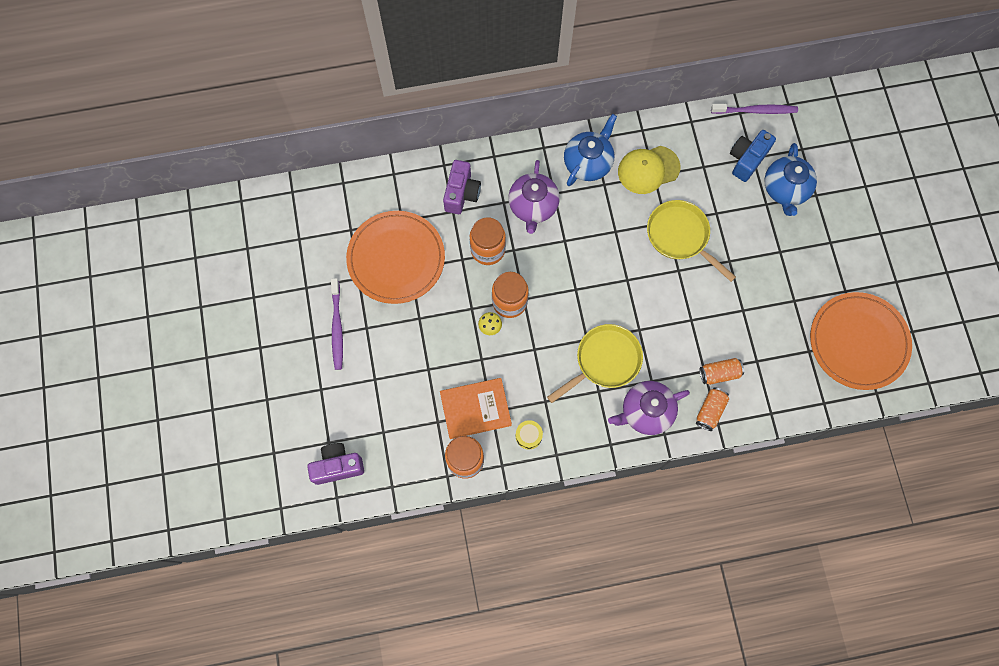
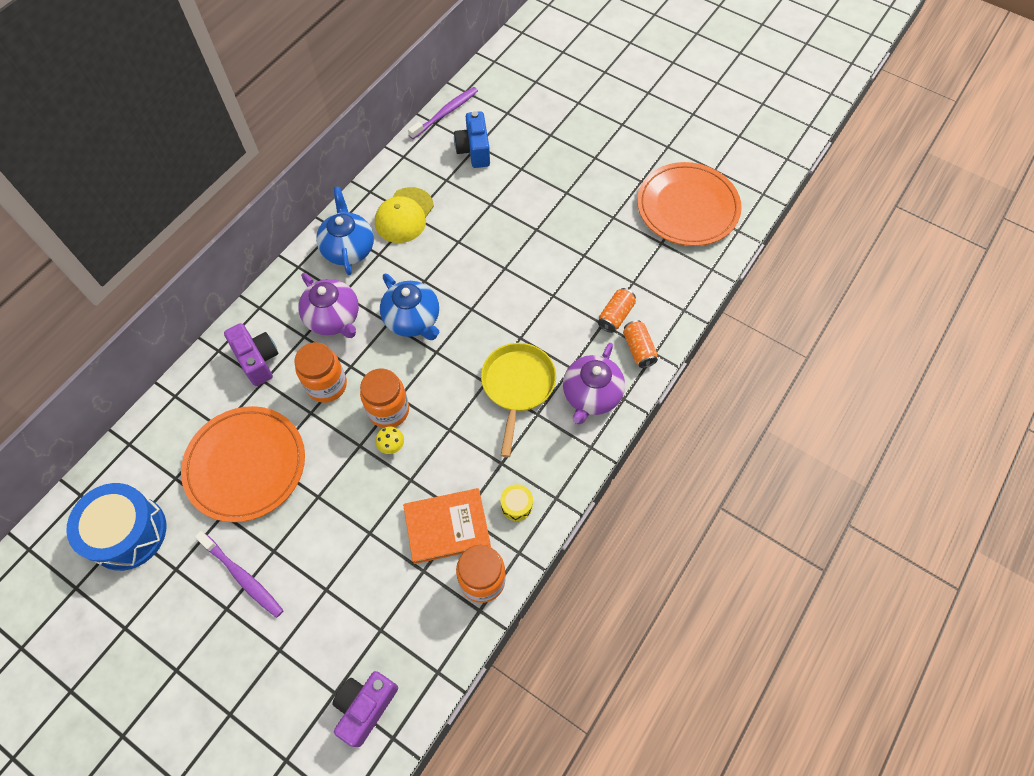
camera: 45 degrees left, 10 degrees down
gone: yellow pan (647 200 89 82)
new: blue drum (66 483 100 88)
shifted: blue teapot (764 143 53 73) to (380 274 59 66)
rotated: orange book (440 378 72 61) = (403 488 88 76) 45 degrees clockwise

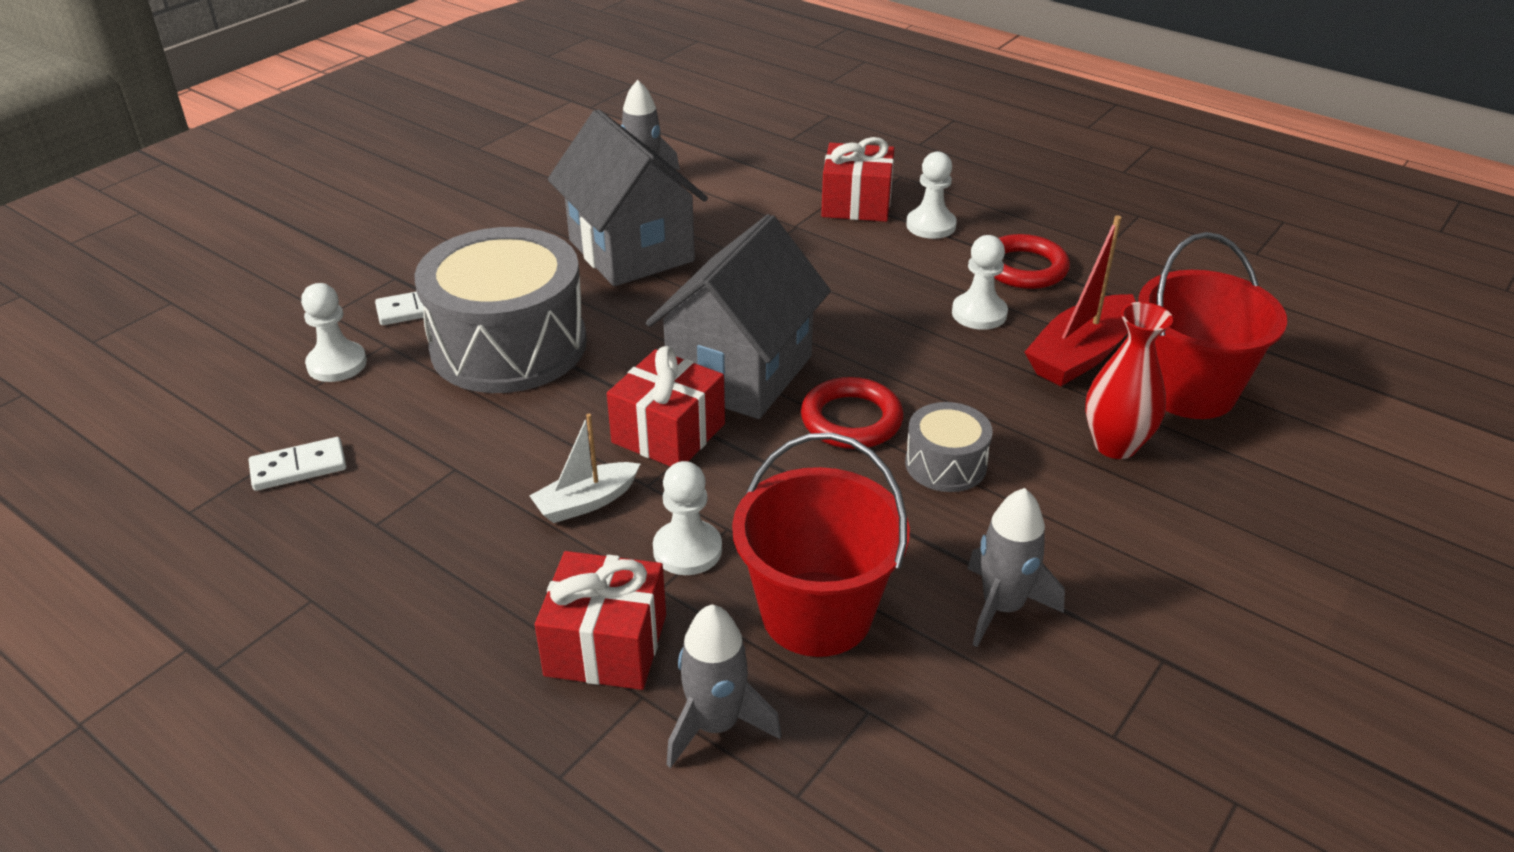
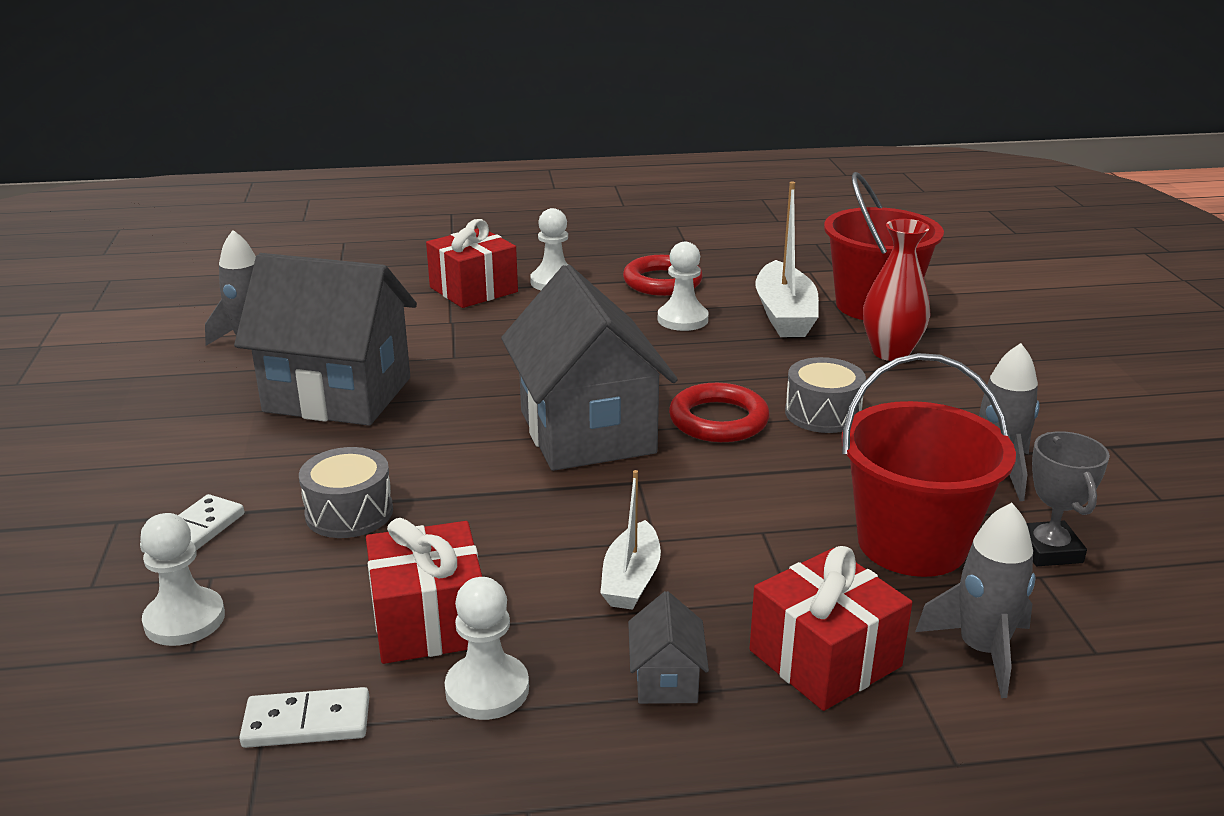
camera: 45 degrees left, 10 degrees down
new: grey house (628 591 81 113); grey trophy (1027 431 83 135)
shifted: red gift (607 346 118 121) to (366 518 116 146); white pawn (653 461 69 114) to (445 577 84 143)
repainted: red boat (1024 215 112 171) to white boat (755 182 64 155)
rotated: white domino (249 437 97 54) = (239 687 130 61) 60 degrees clockwise
scaled: grey drum (414 227 173 166) = (299 447 94 91) x0.47

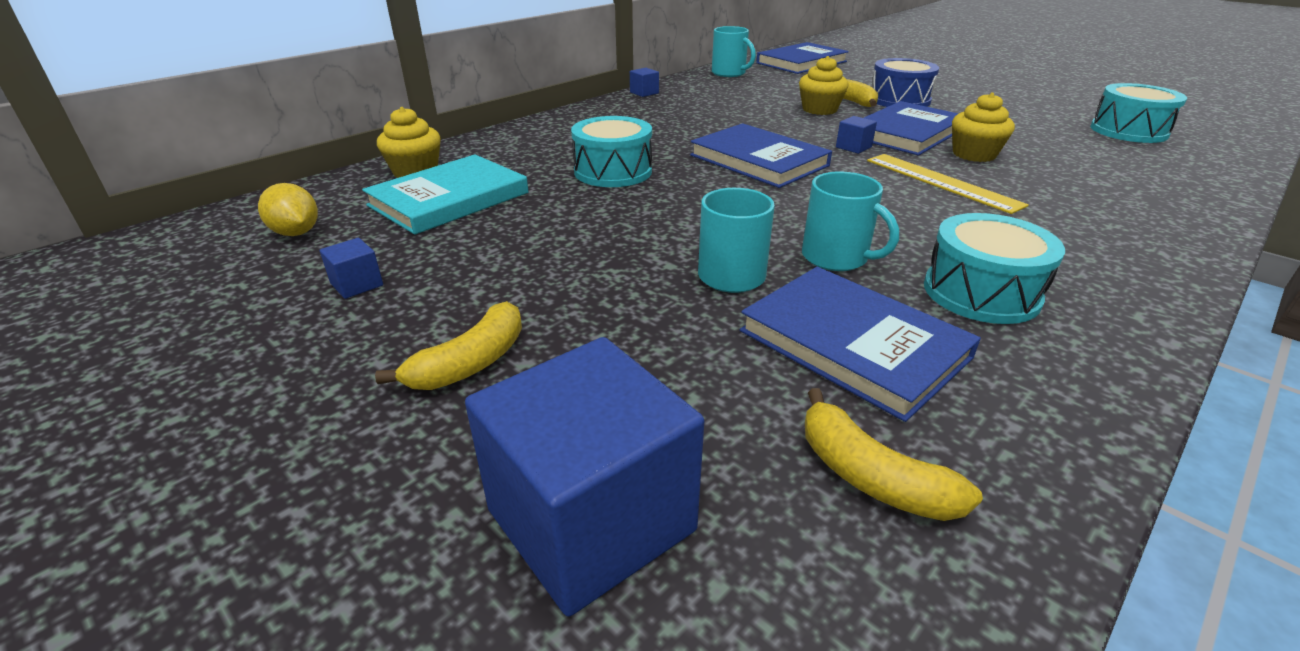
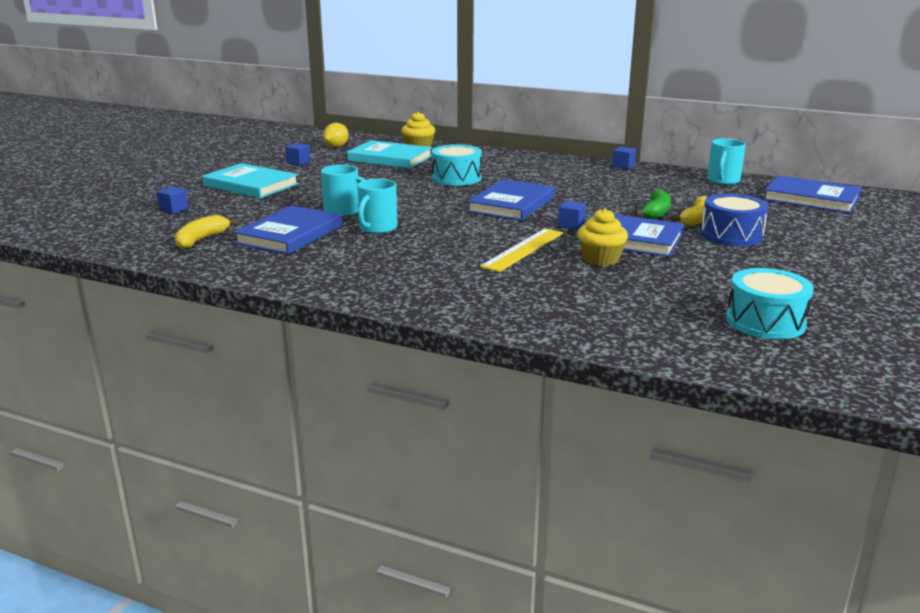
camera: 70 degrees right, 10 degrees down
gone: turquoise drum (924 213 141 111)
swapped: yellow banana (375 301 147 89) to turquoise book (202 163 97 35); yellow cupcake (799 56 50 59) to green banana (634 189 37 30)
scaled: blue cube (465 337 239 280) = (156 186 32 28) x0.40

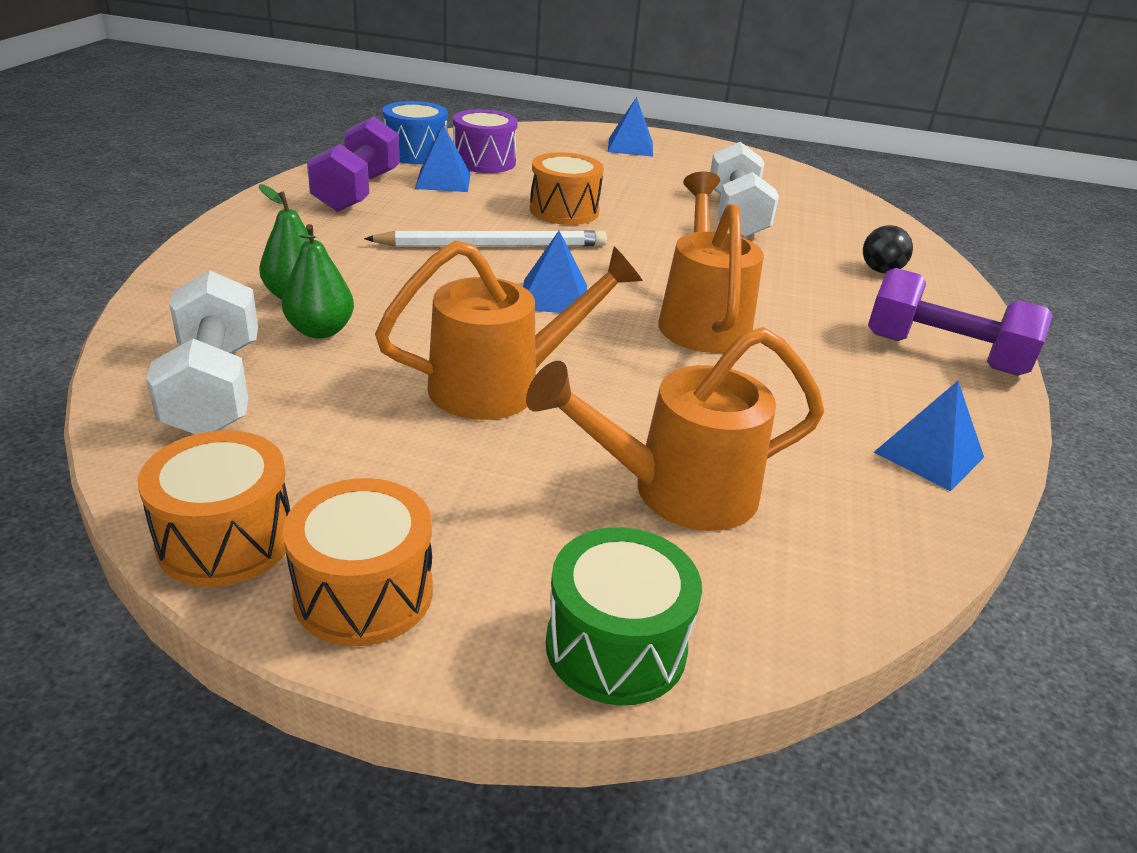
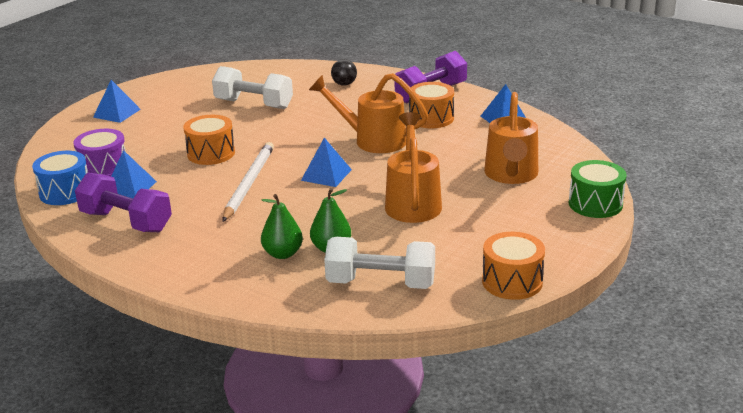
camera: 65 degrees left, 5 degrees down
shifted: orange drum (283 478 150 168) to (409 82 45 46)

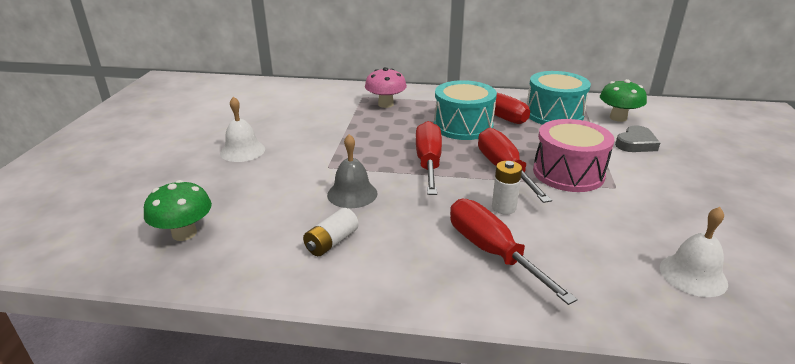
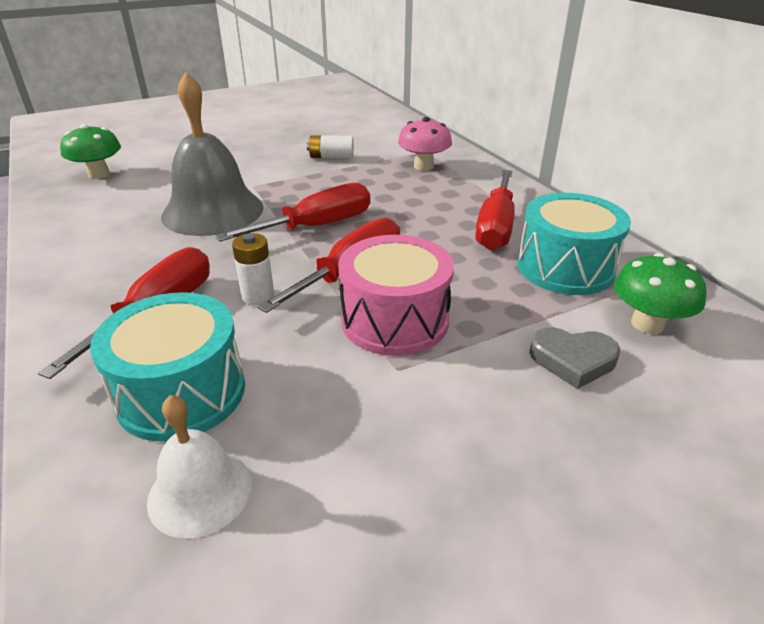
camera: 55 degrees right, 5 degrees up
gone: white bell (220 96 45 66)
shifted: turquoise drum (434 80 63 60) to (90 292 155 150); white battery (303 208 56 48) to (307 135 47 23)
scaled: grey bell (327 134 51 74) = (161 72 103 164) x1.81

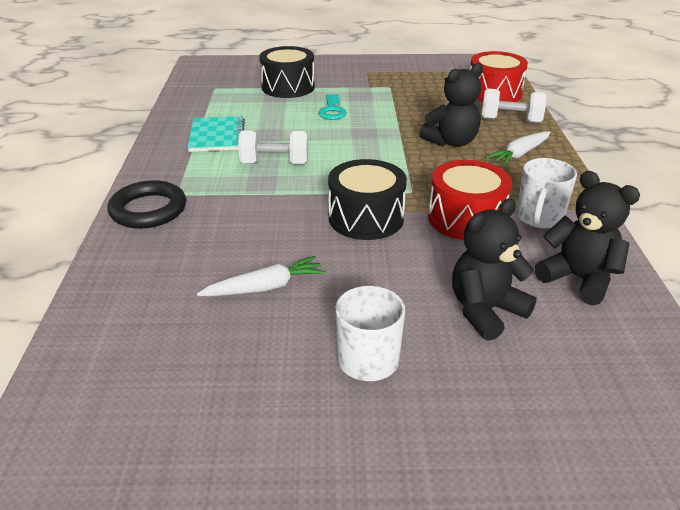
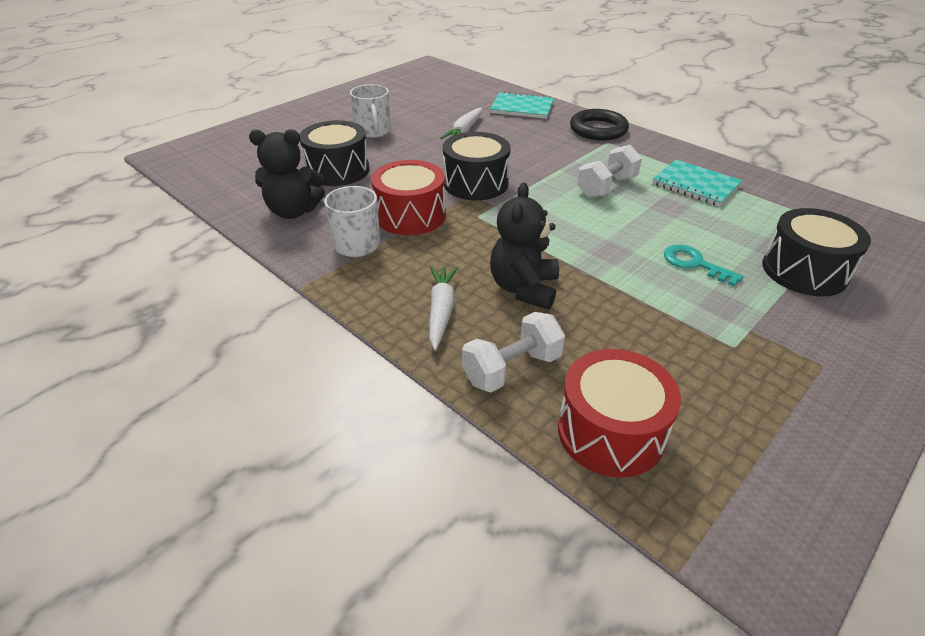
camera: 135 degrees right, 5 degrees up
new: turquoise notebook (490 92 64 27)
swapped: black teddy bear (452 198 85 143) to black drum (300 120 69 66)

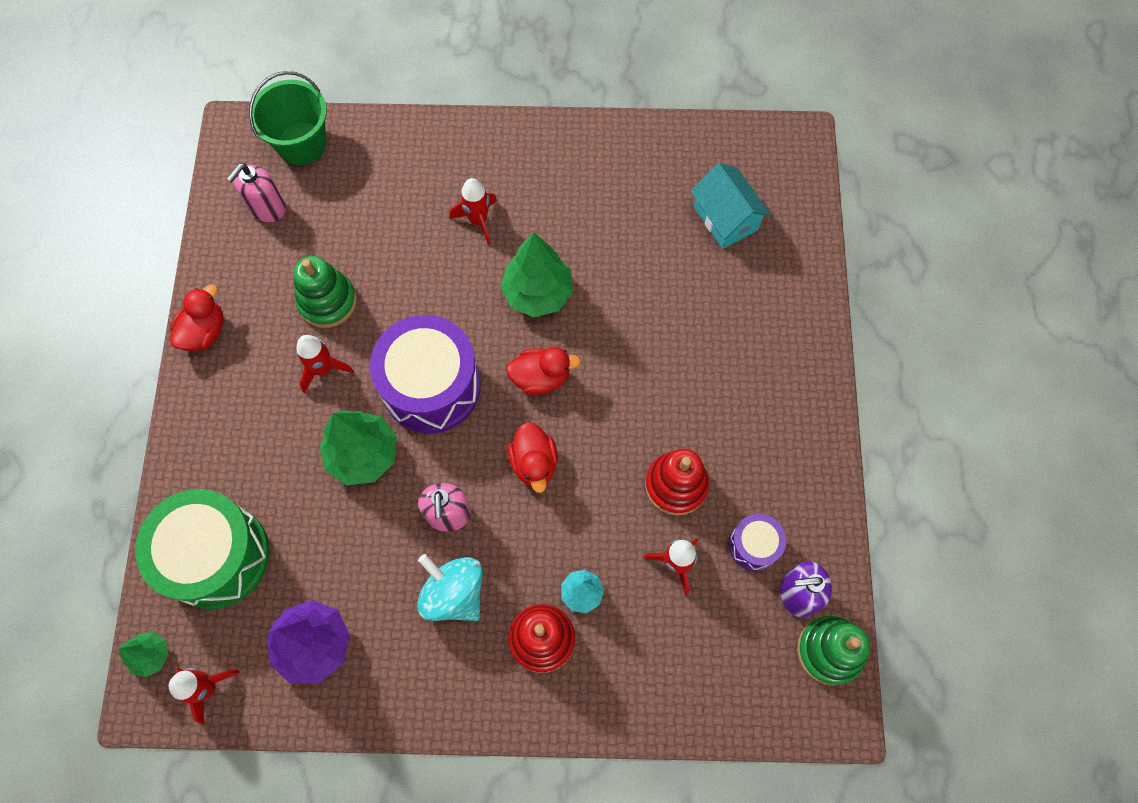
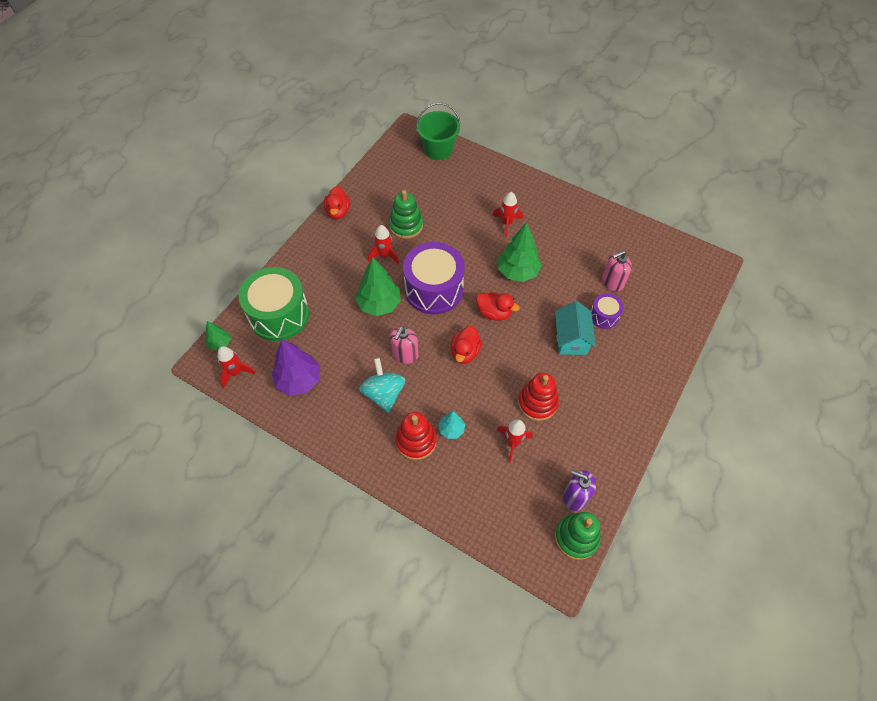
camera: 30 degrees right, 10 degrees down
shifted: turquoise house (691 163 80 86) to (555 301 41 54); purple drum (729 514 57 57) to (590 293 34 36); pink soap dispenser (227 163 59 59) to (602 250 30 42)
rotated: red duck (170 284 53 67) = (324 186 26 33) 120 degrees clockwise

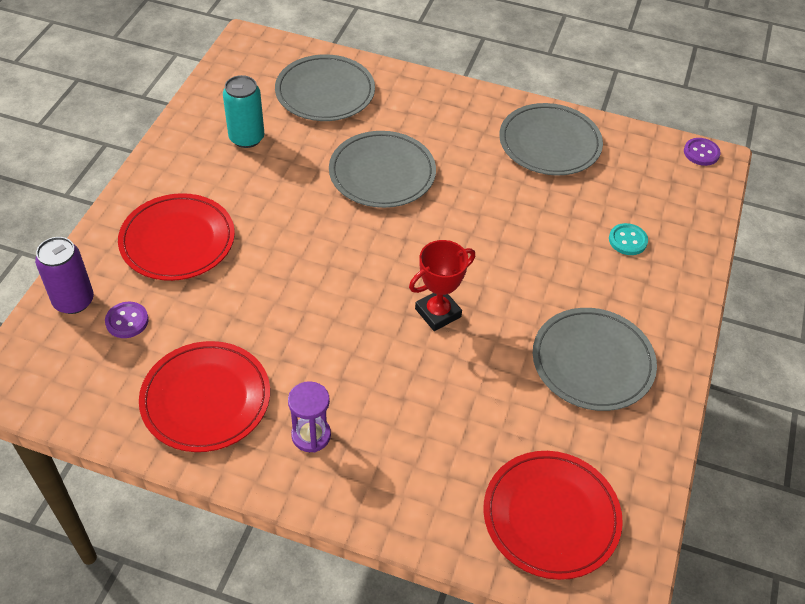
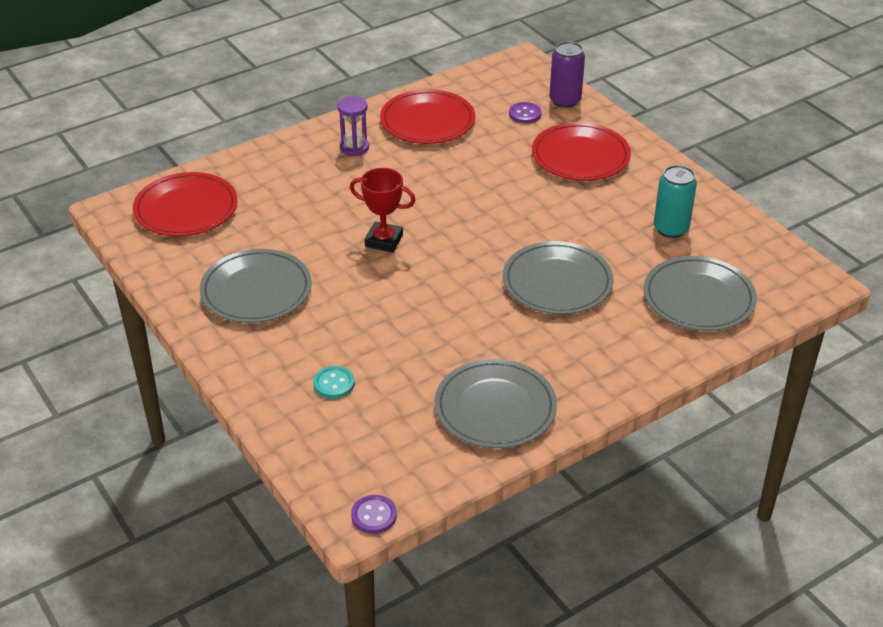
camera: 130 degrees right, 10 degrees down
rotated: red trophy (409 240 66 91) = (350 168 66 85) 75 degrees counterclockwise

